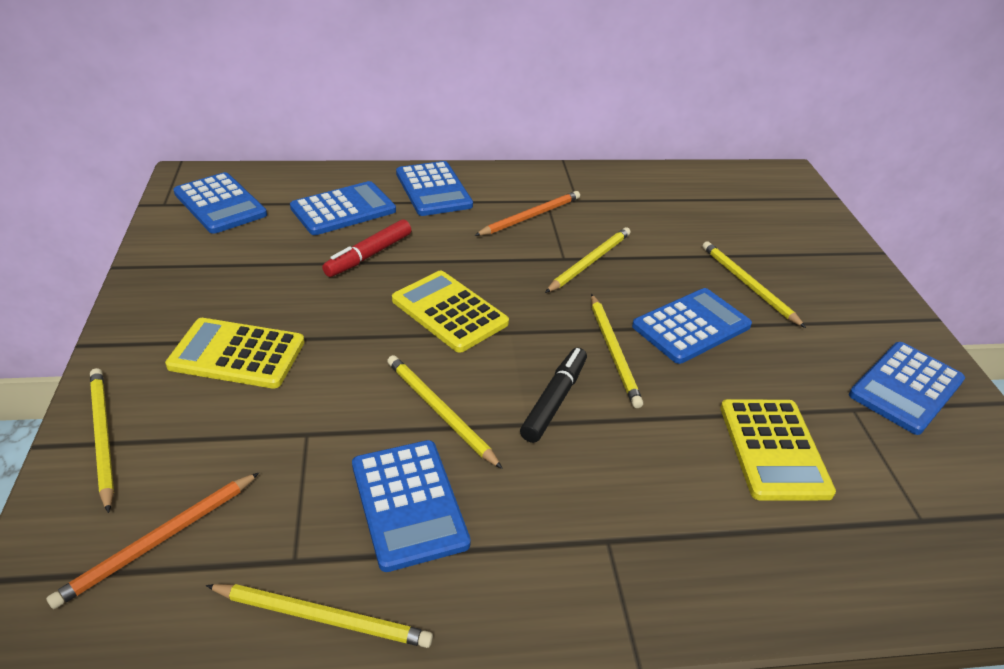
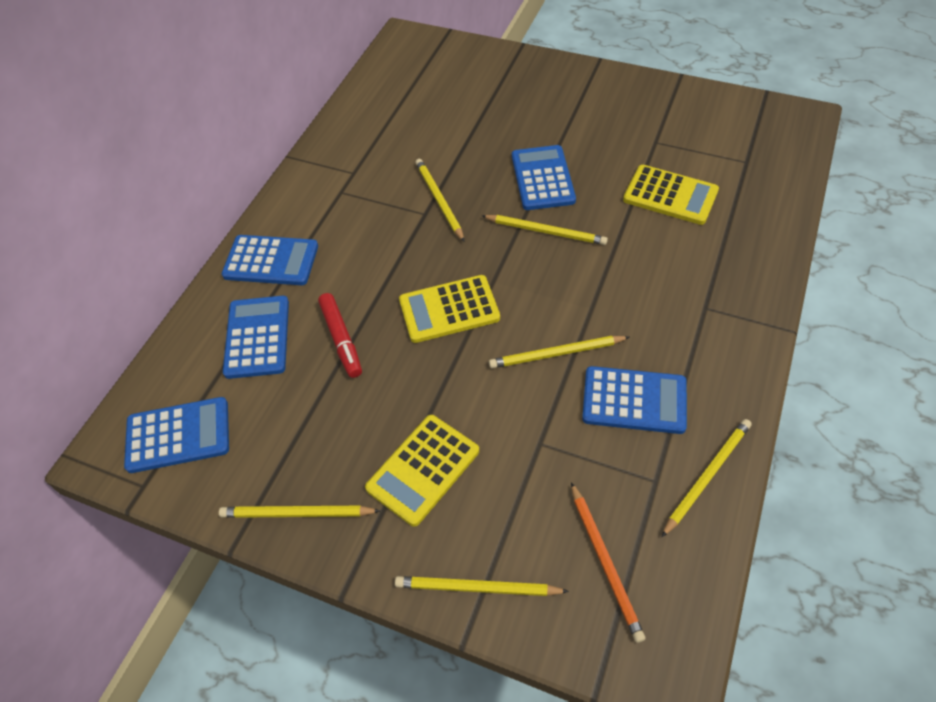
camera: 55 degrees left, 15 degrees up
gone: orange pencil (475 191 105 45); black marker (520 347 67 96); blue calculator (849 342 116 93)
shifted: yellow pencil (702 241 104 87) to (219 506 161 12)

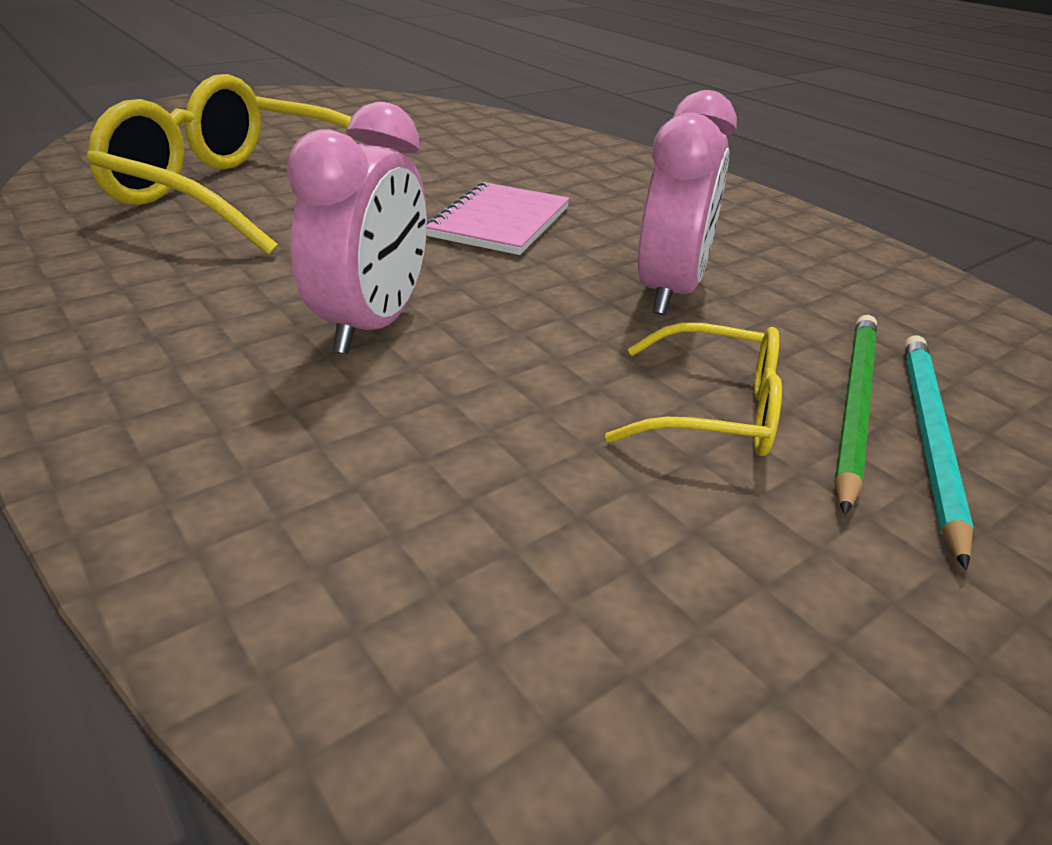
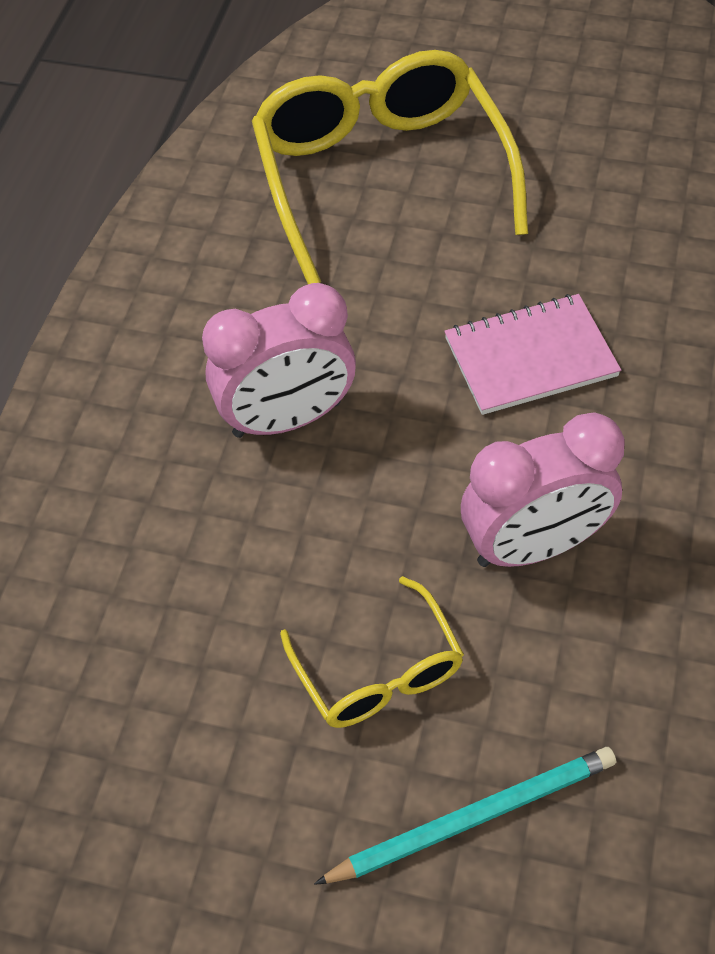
camera: 55 degrees right, 20 degrees up
gone: green pencil (834 315 43 200)

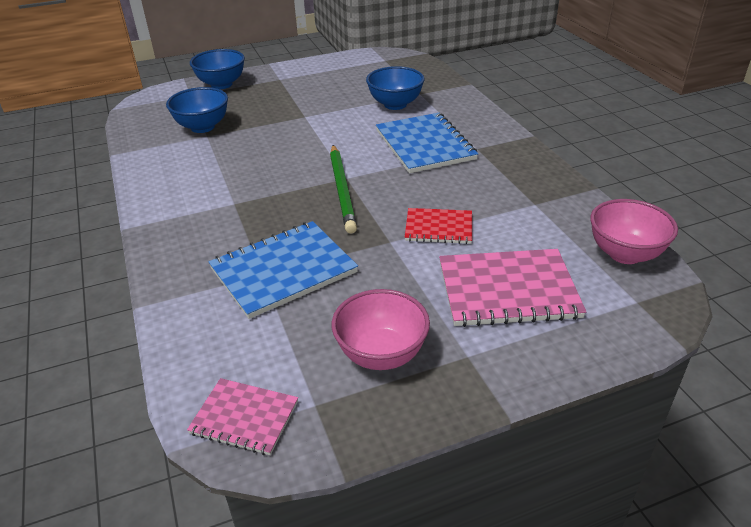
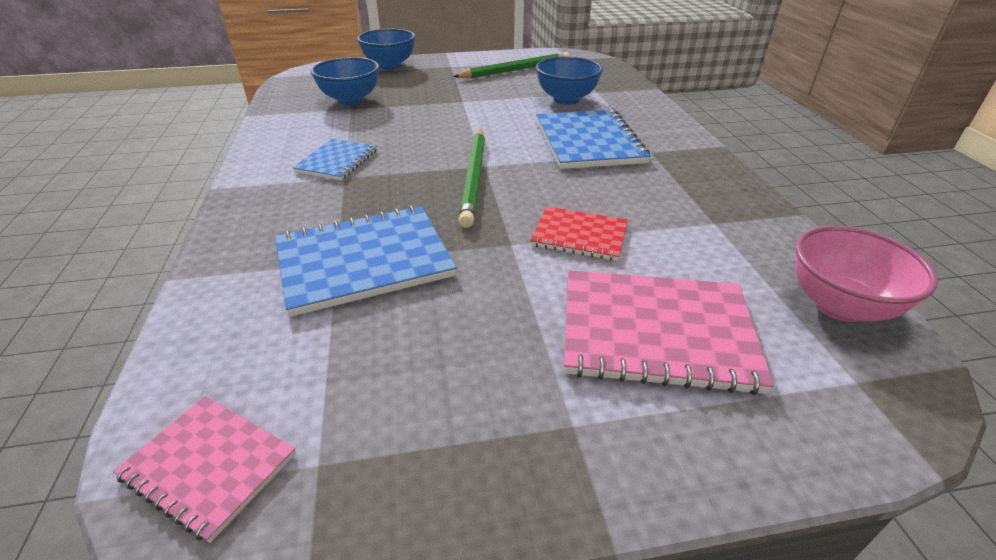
camera: 10 degrees right, 0 degrees up
gone: pink bowl (332 289 98 81)
new: blue notebook (292 138 85 42); green pencil (453 52 117 27)

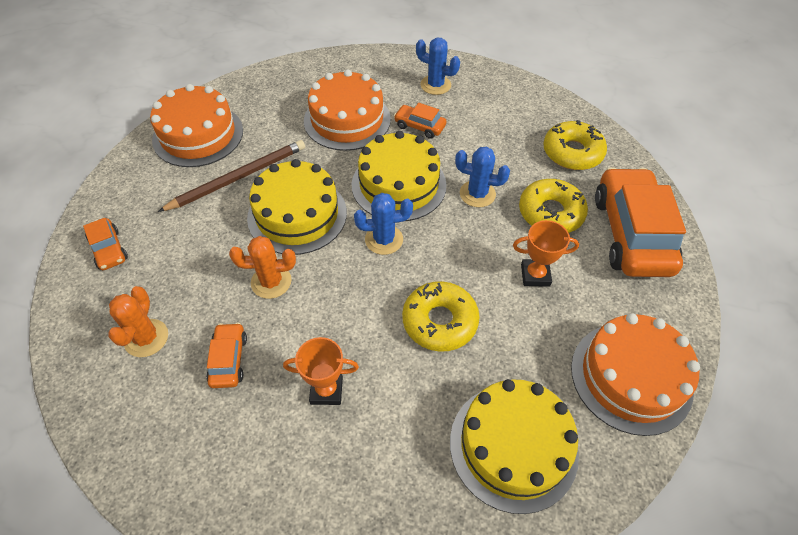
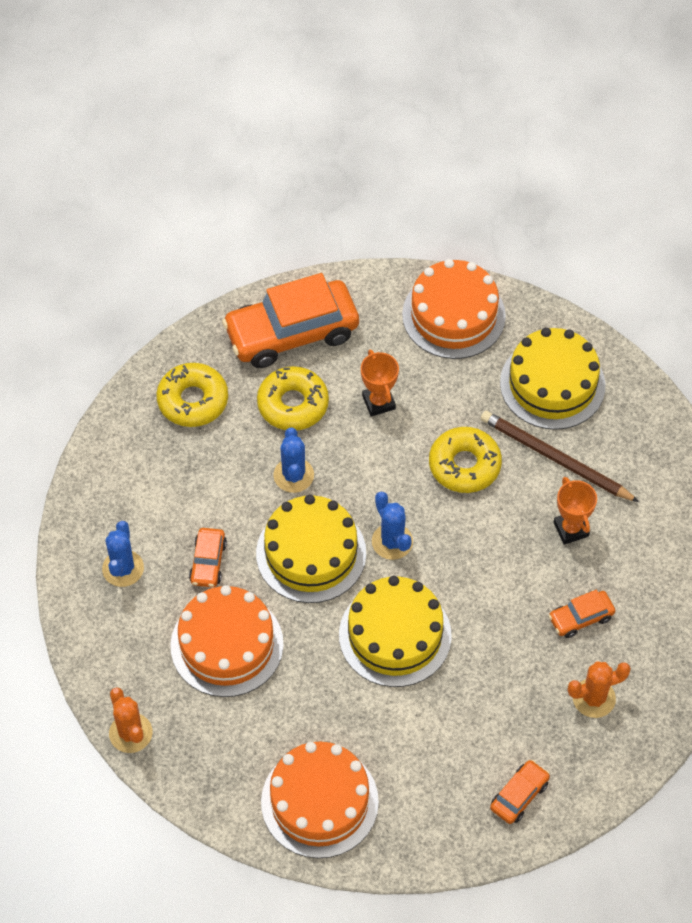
camera: 110 degrees left, 5 degrees up
shifted: orange cactus (229 236 67 63) to (109 687 44 66); brown pencil (158 140 147 72) to (481 411 158 91)

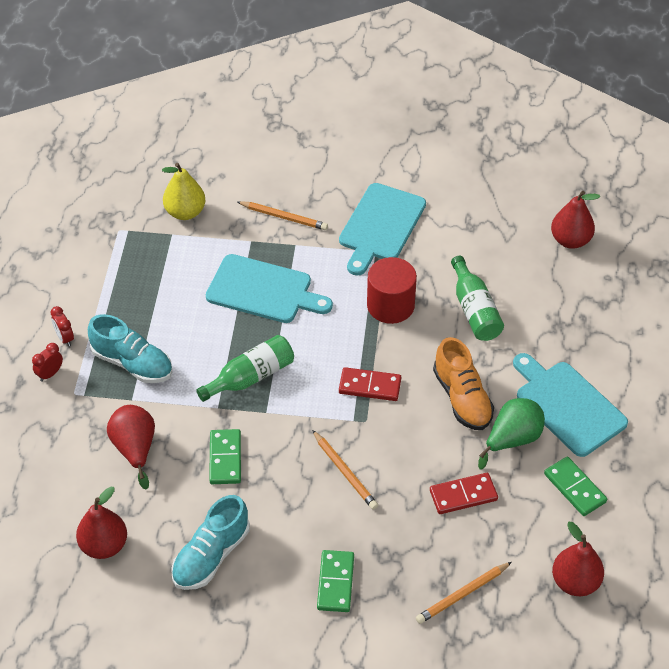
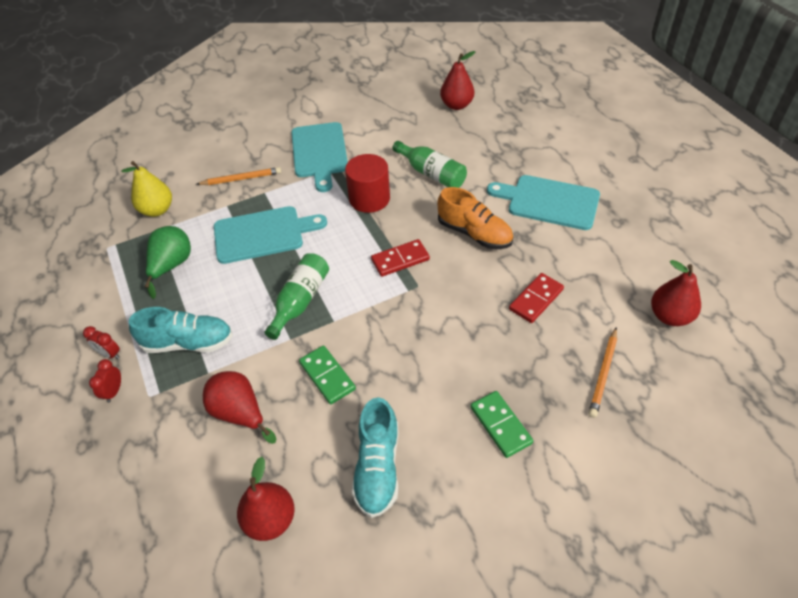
camera: 30 degrees left, 0 degrees up
gone: orange pencil (312 430 66 80); green domino (544 456 63 60)
shifted: green pear (478 398 67 71) to (145 226 46 73)

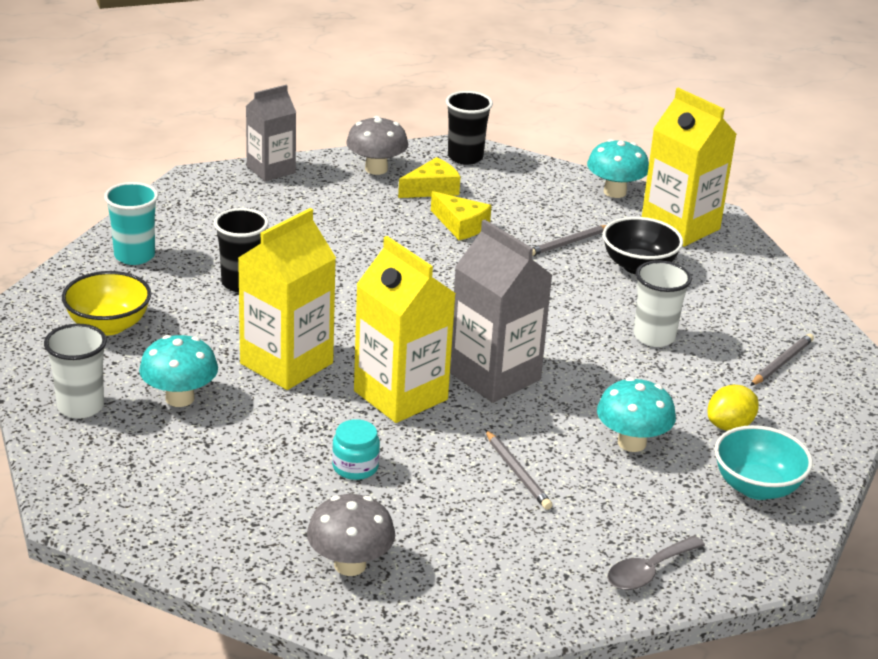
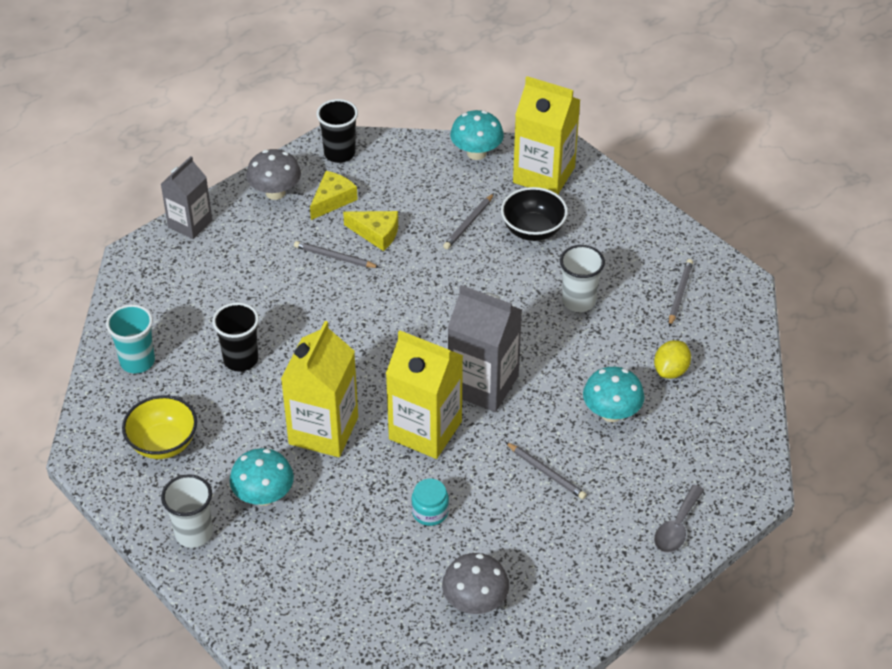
camera: 20 degrees left, 15 degrees up
gone: turquoise bowl (715 425 98 75)
new: grey pencil (294 241 86 27)

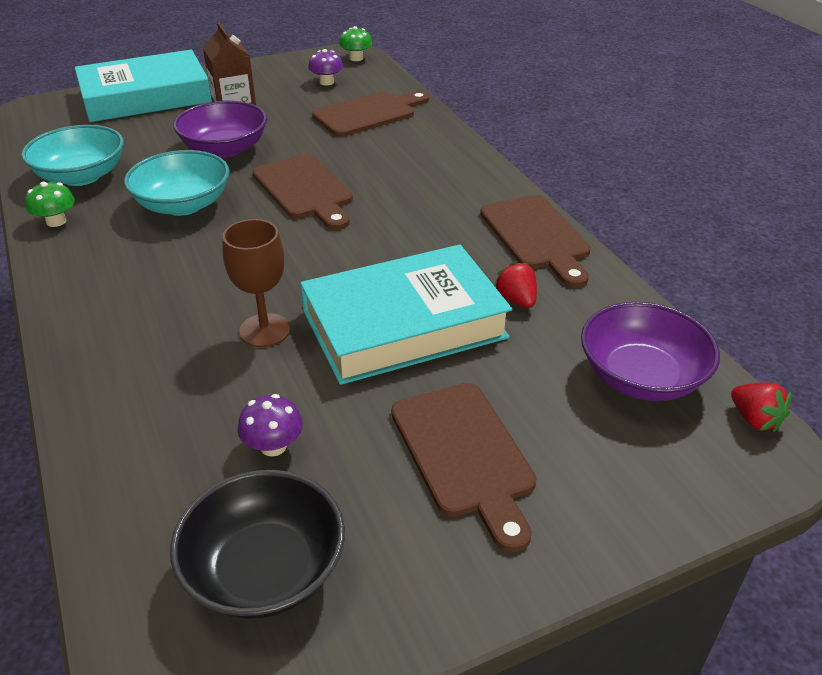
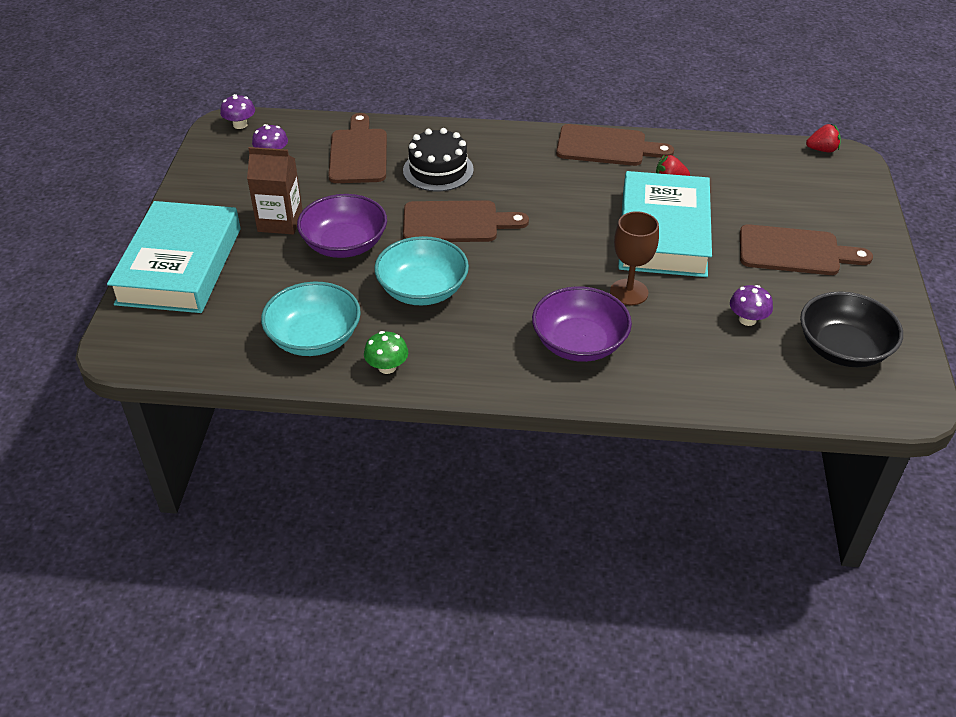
camera: 60 degrees left, 5 degrees up
new: black cake (403 128 71 64)
shifted: purple bowl (581 302 139 99) to (532 286 100 76)
repainted: green mushroom (339 26 33 35) to purple mushroom (220 94 35 35)

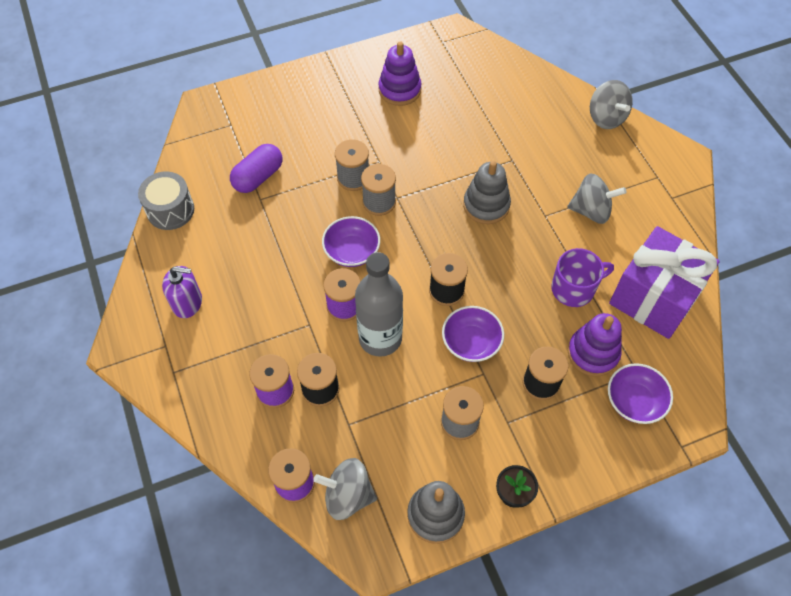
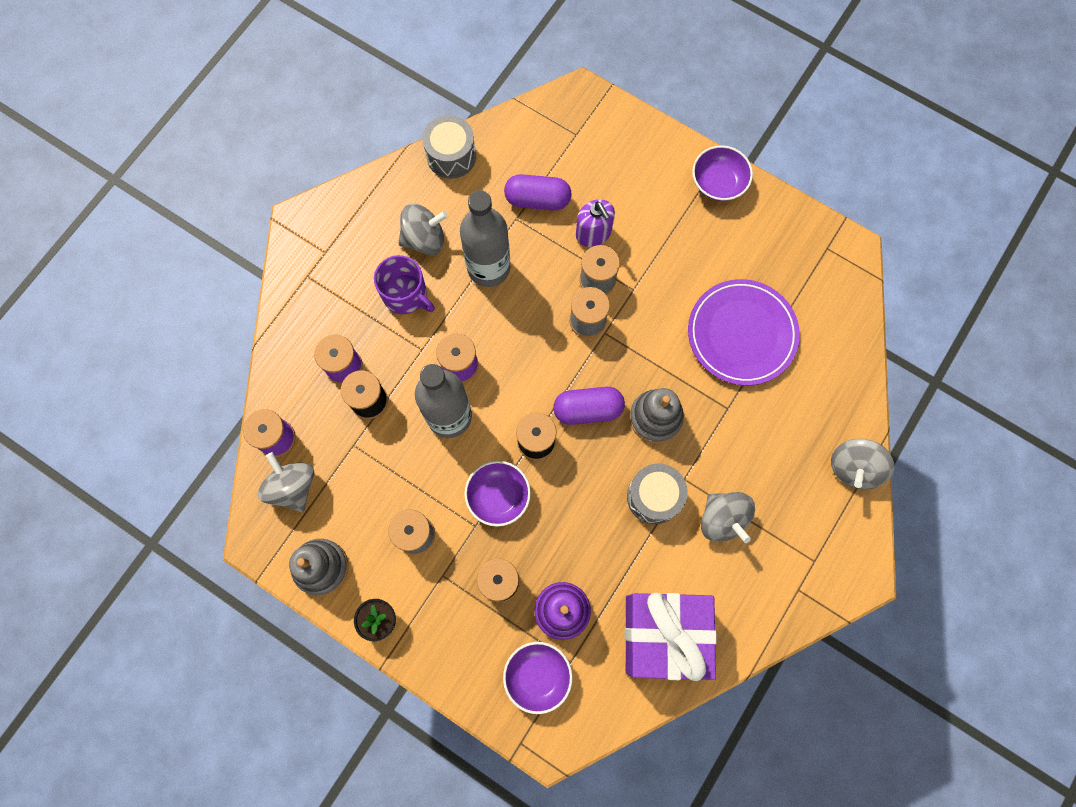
camera: 55 degrees right, 15 degrees up
gone: purple stacking toy (378 41 43 65)
new: grey spinning top (398 204 50 51); grey bottle (460 190 50 97); purple capsule (553 387 72 38); grey drum (627 463 61 61); purple plate (688 279 112 106)
shifted: purple mug (551 248 63 59) to (374 255 61 59); purple soap dispenser (162 266 40 52) to (576 199 39 48); purple bowl (322 216 58 51) to (692 145 61 56)

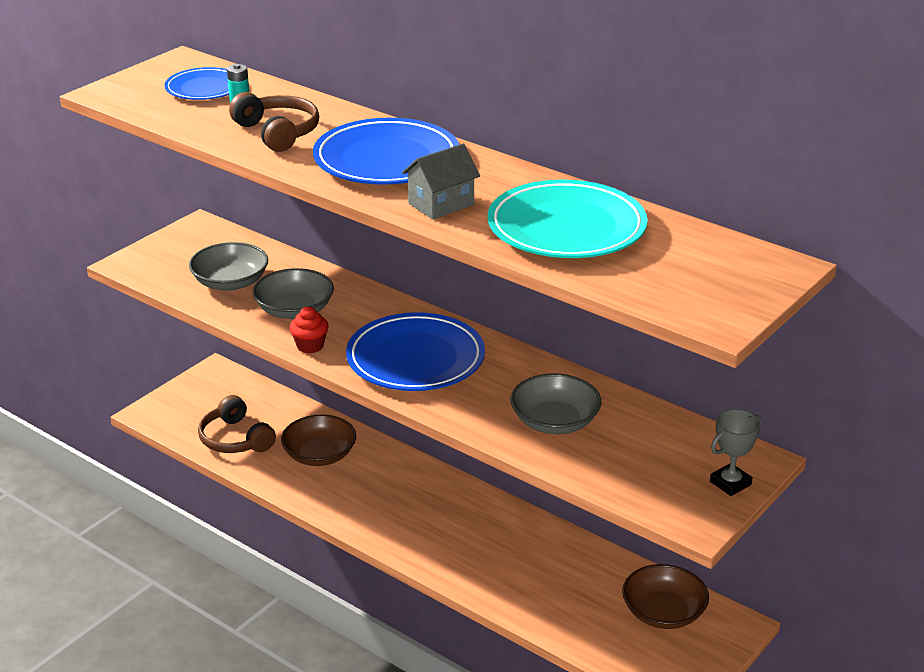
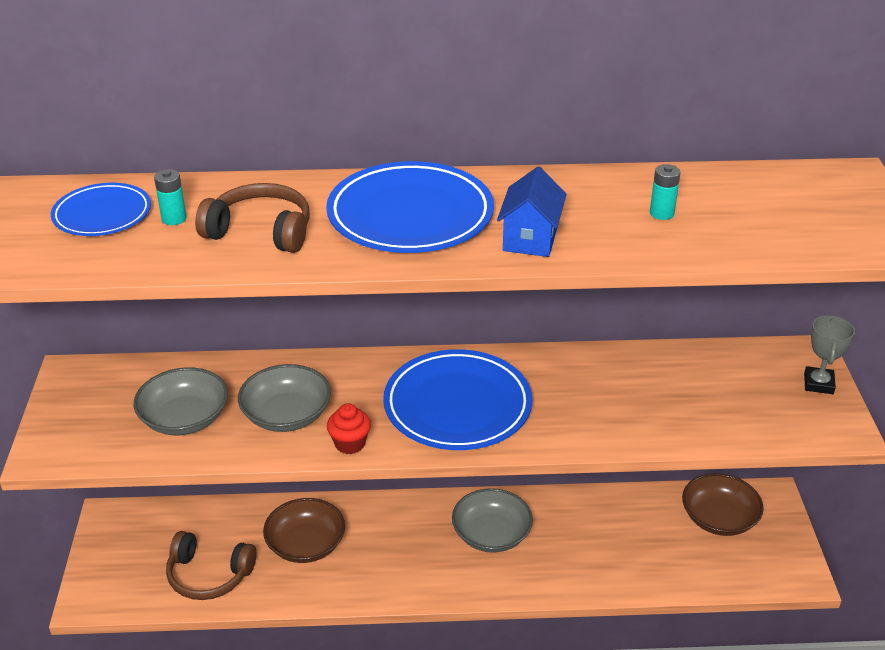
camera: 40 degrees left, 5 degrees up
shifted: grey bowl (510 373 91 61) to (452 488 81 65)
swapped: turquoise plate (488 180 160 78) to turquoise battery (650 164 31 56)
repainted: grey house (402 144 78 75) to blue house (497 167 70 90)

